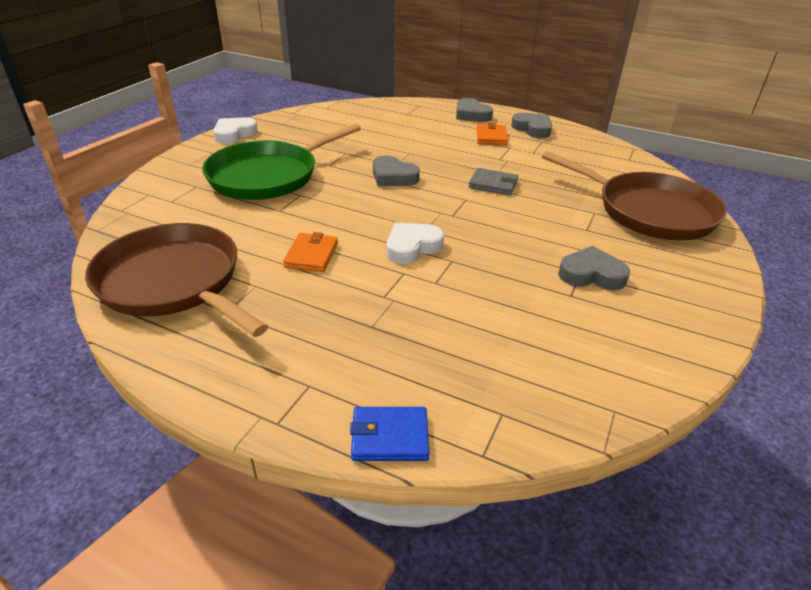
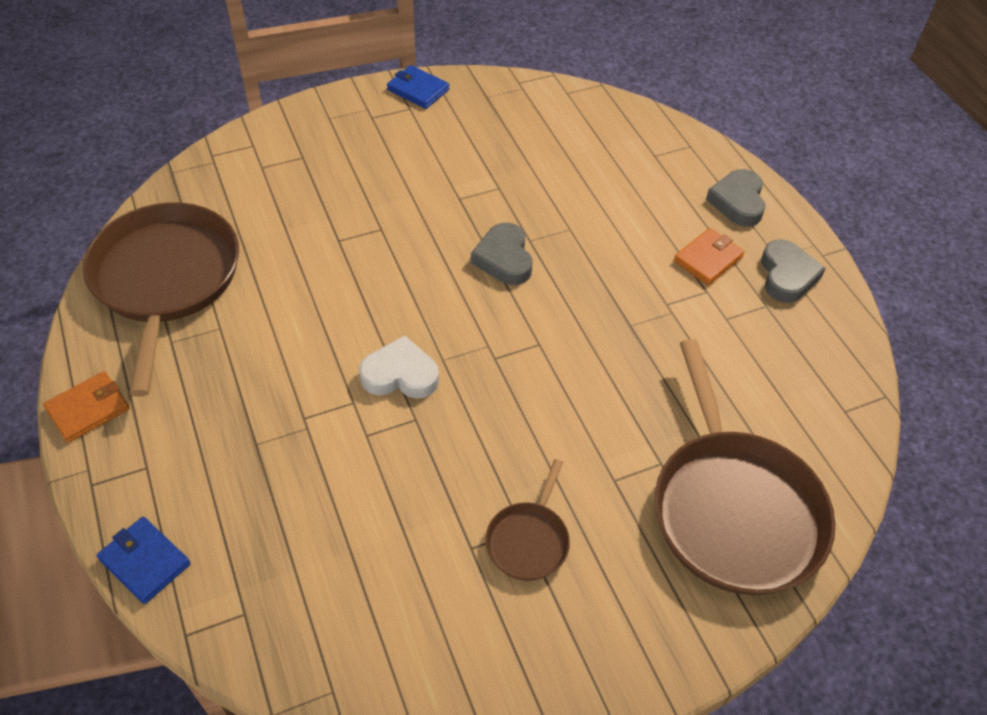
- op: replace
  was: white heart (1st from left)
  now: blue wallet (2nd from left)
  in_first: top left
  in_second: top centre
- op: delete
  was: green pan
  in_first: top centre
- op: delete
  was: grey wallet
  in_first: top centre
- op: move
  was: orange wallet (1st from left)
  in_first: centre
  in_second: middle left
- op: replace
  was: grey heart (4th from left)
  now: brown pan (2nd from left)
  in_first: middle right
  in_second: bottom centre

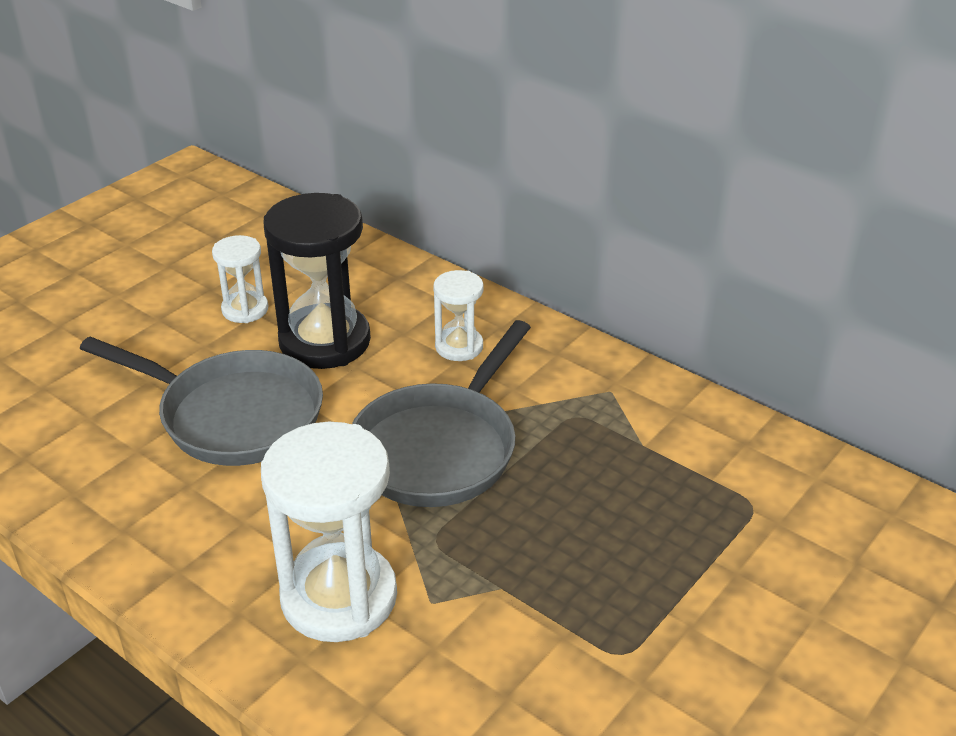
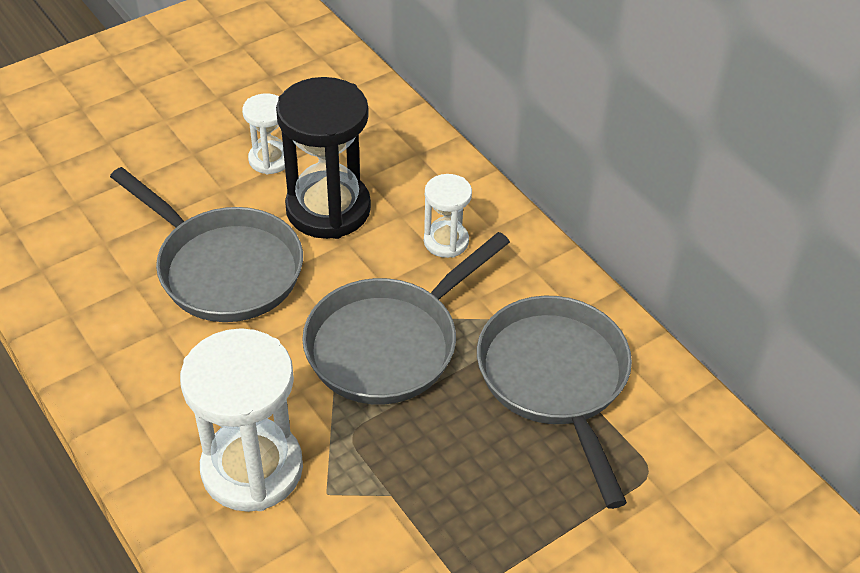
- op: insert
  now: grey pan (3rd from left)
  in_second: bottom centre

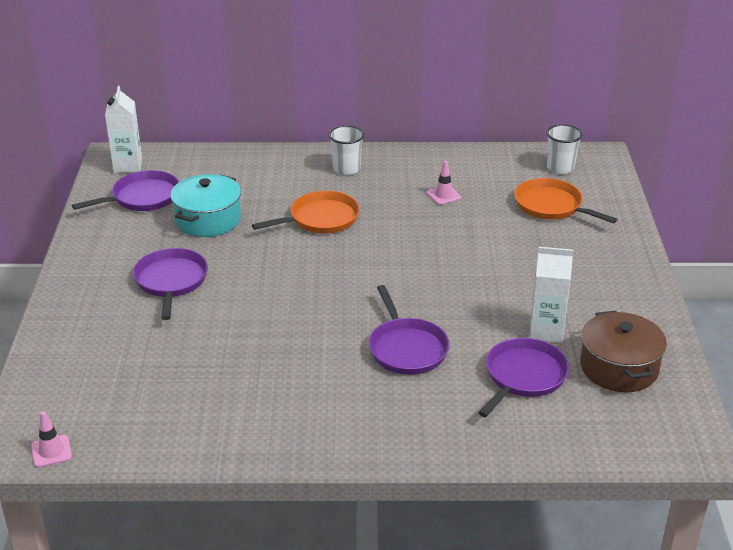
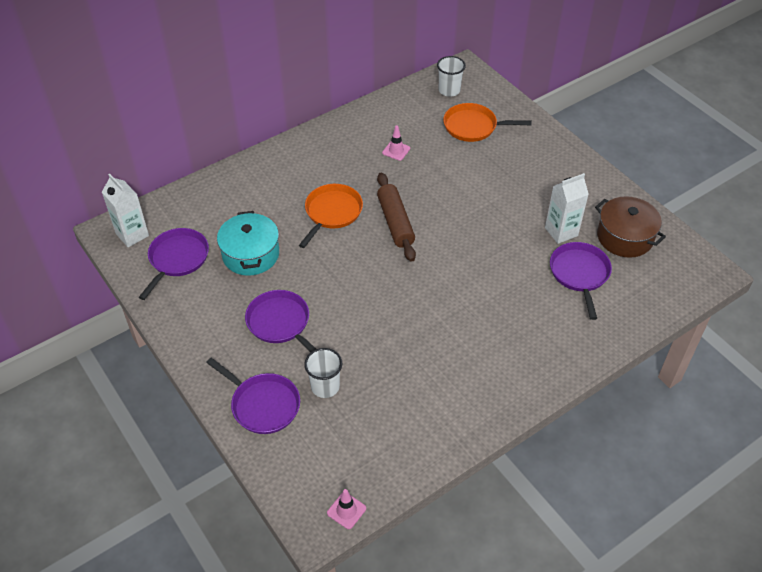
- op: move
  was: white cup (1st from left)
  in_first: top centre
  in_second: centre
- op: move
  was: purple pan (3rd from left in the first image)
  now: purple pan (2nd from left)
  in_first: centre
  in_second: bottom left
- op: insert
  now: brown rolling pin
  in_second: centre

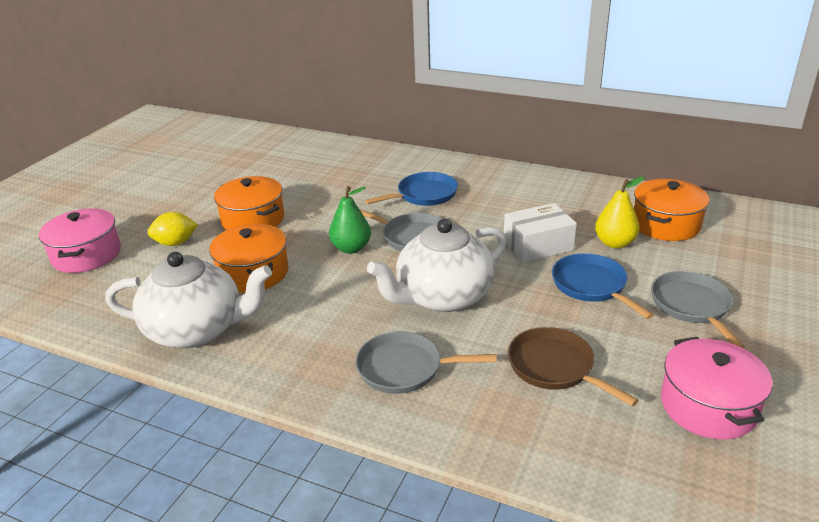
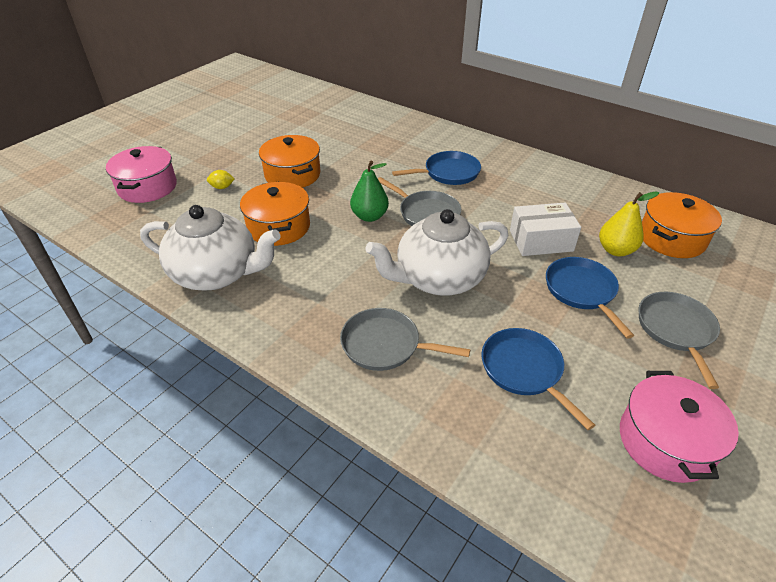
- op: resize
  was: yellow lemon
  in_first: middle left
  in_second: top left
  ratio: 0.64
- op: recolor
  was: brown pan
  now: blue pan (2nd from left)
  in_first: bottom right
  in_second: middle right

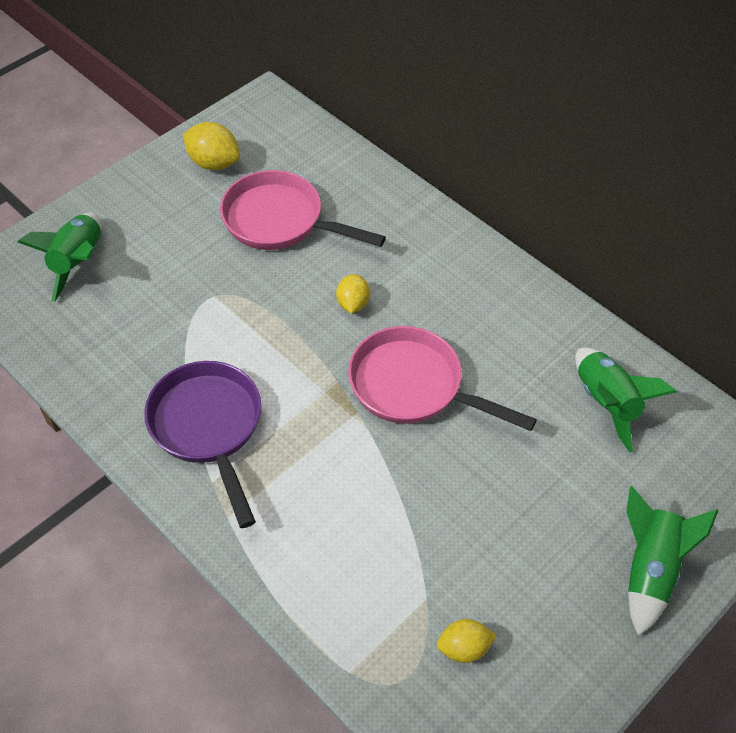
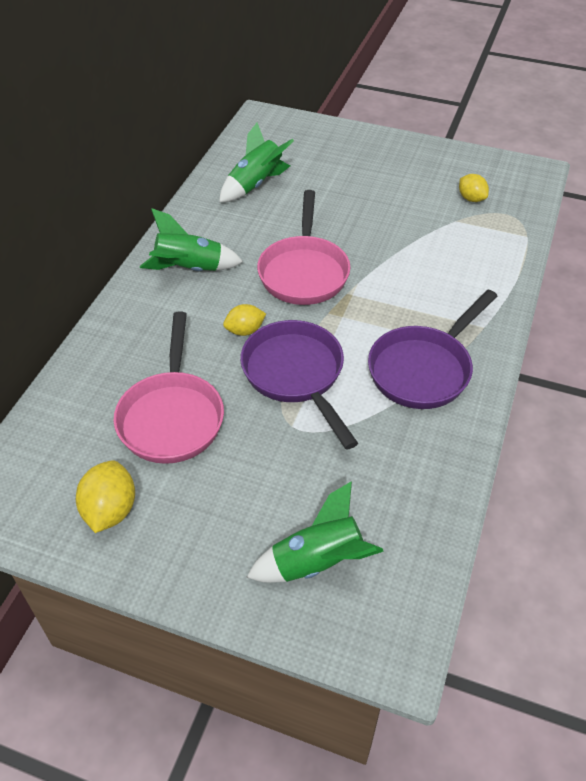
- op: move
  was: green rocket (3rd from left in the first image)
  now: green rocket (1st from left)
  in_first: bottom right
  in_second: top left
- op: insert
  now: purple pan (1st from left)
  in_second: centre

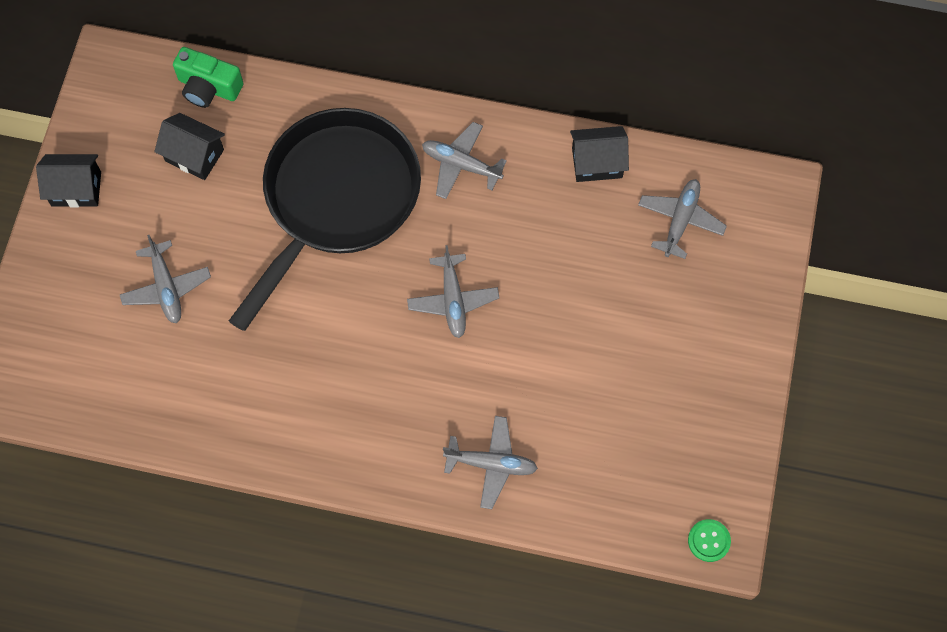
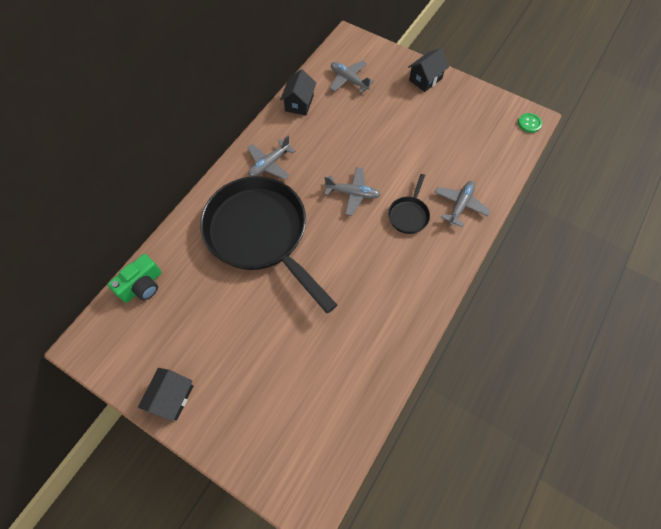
- op: move
  was: black house (2nd from left in the first image)
  now: black house (3rd from left)
  in_first: top left
  in_second: top centre
- op: delete
  was: grey plane (1st from left)
  in_first: middle left
- op: insert
  now: black pan (2nd from left)
  in_second: centre

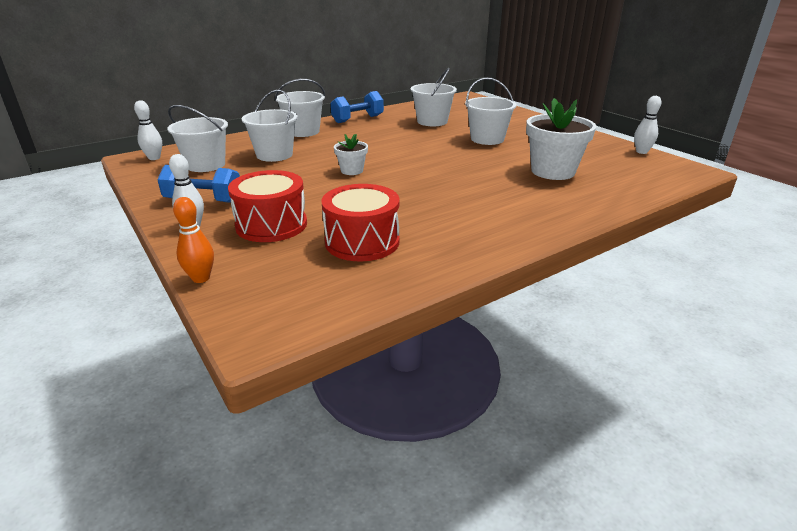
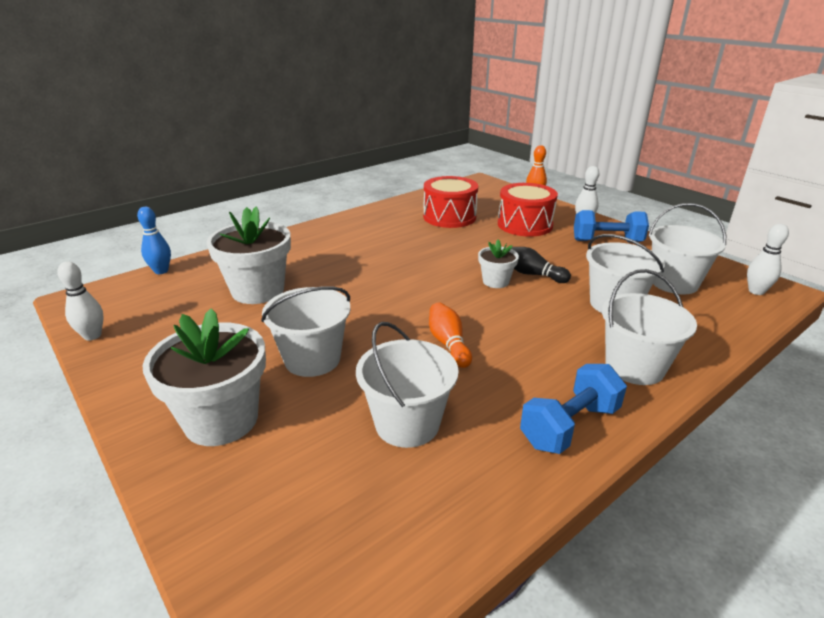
- op: insert
  now: blue bowling pin
  in_second: middle left
- op: insert
  now: black bowling pin
  in_second: centre
- op: insert
  now: orange bowling pin (1st from left)
  in_second: centre
- op: insert
  now: white flower pot (1st from left)
  in_second: middle left

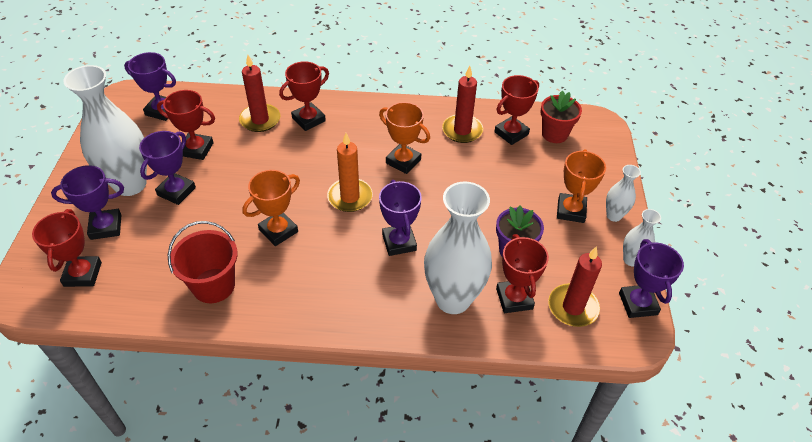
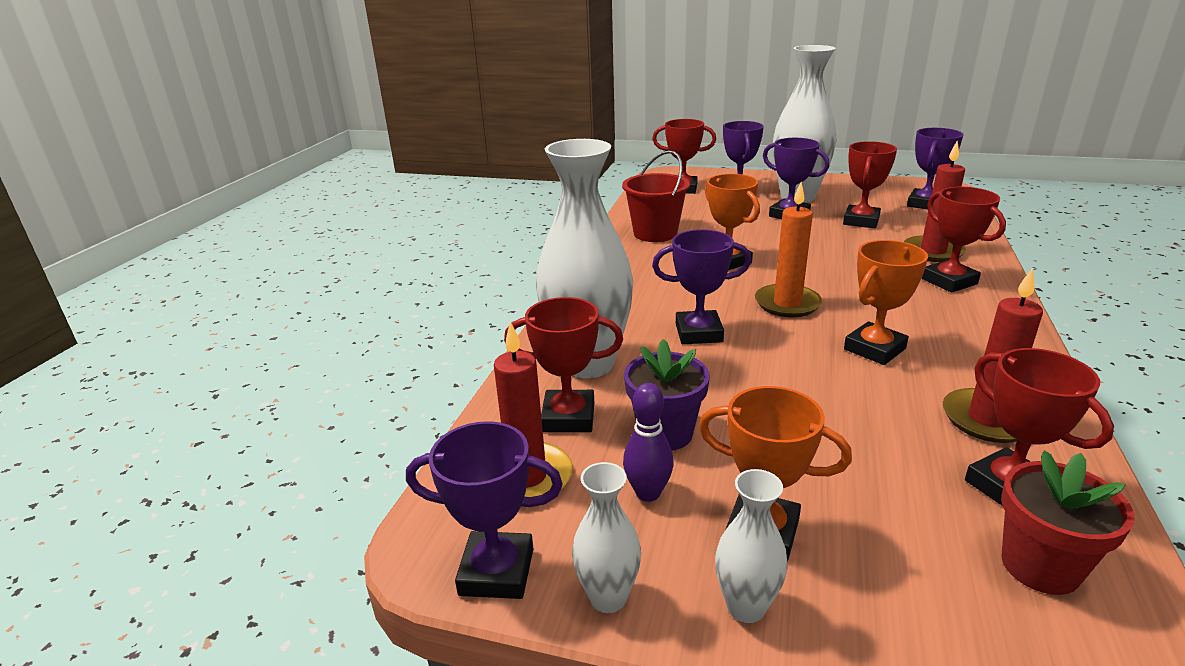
- op: insert
  now: purple bowling pin
  in_second: centre

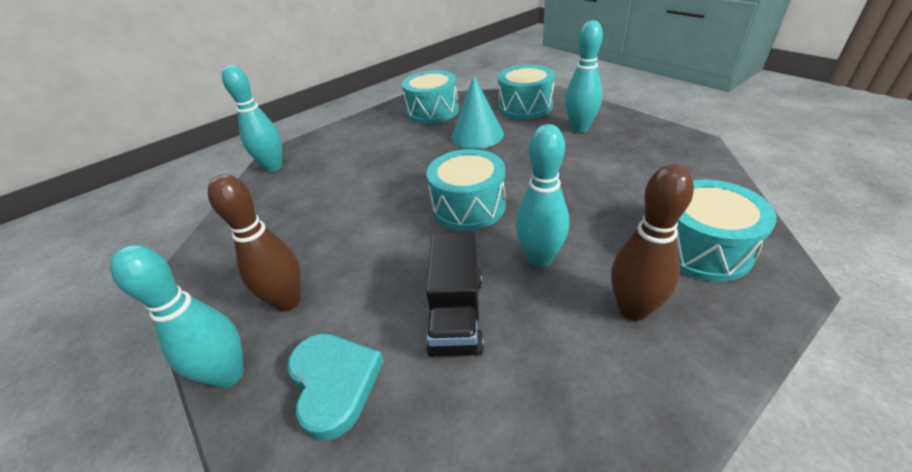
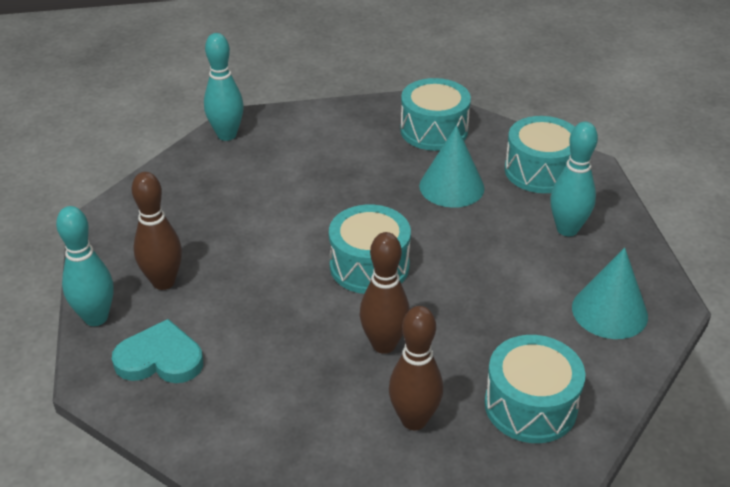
- op: recolor
  was: turquoise bowling pin (3rd from left)
  now: brown bowling pin (2nd from left)
  in_first: centre
  in_second: centre
- op: delete
  was: black truck
  in_first: centre
- op: rotate
  was: turquoise heart
  in_first: bottom centre
  in_second: bottom left
  clockwise: -90
- op: insert
  now: turquoise cone (2nd from left)
  in_second: middle right

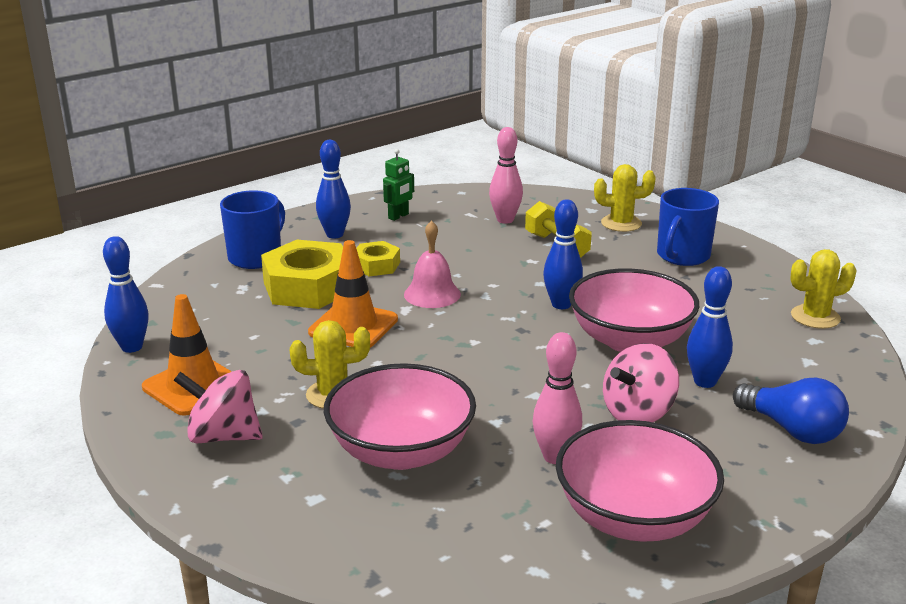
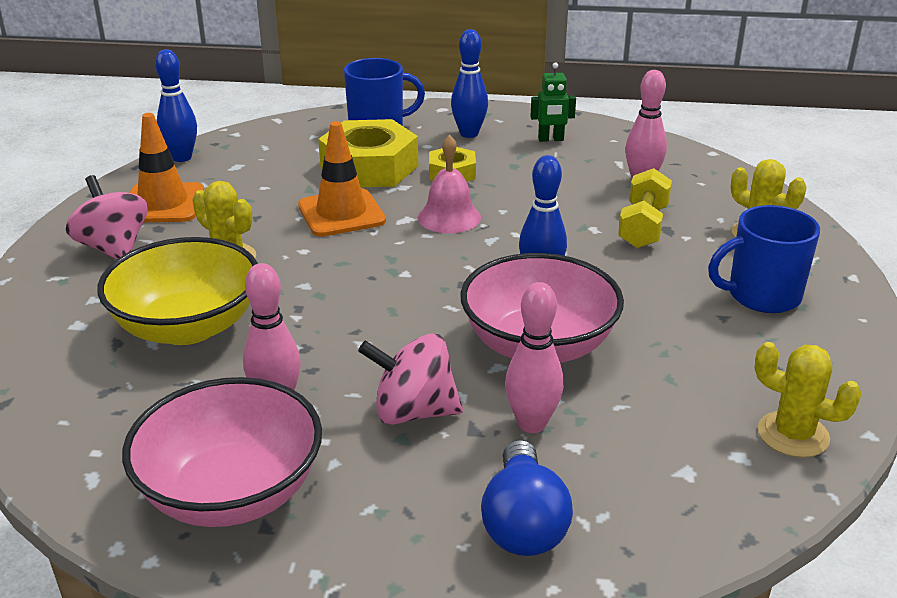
- op: recolor
  was: blue bowling pin (4th from left)
  now: pink bowling pin (2nd from left)
  in_first: middle right
  in_second: centre
- op: recolor
  was: pink bowl (1st from left)
  now: yellow bowl
  in_first: bottom centre
  in_second: middle left

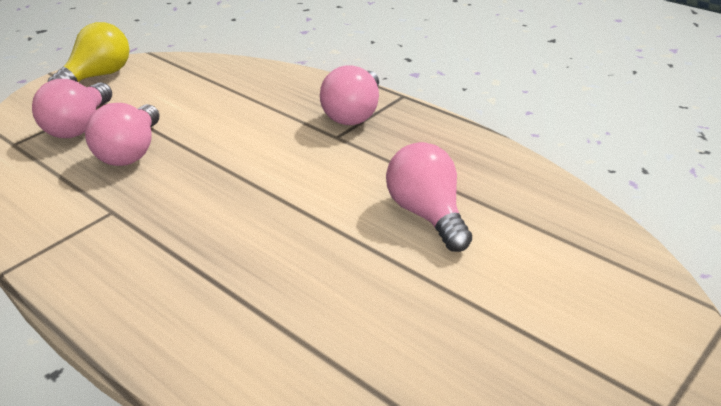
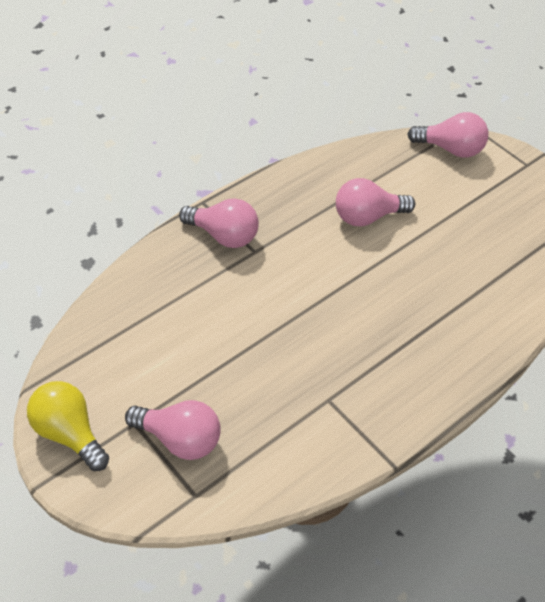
- op: move
  was: pink light bulb (2nd from left in the first image)
  now: pink light bulb (4th from left)
  in_first: top left
  in_second: top right

